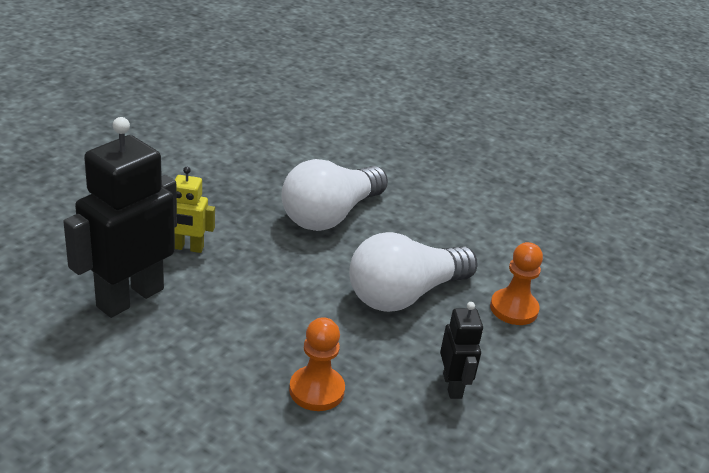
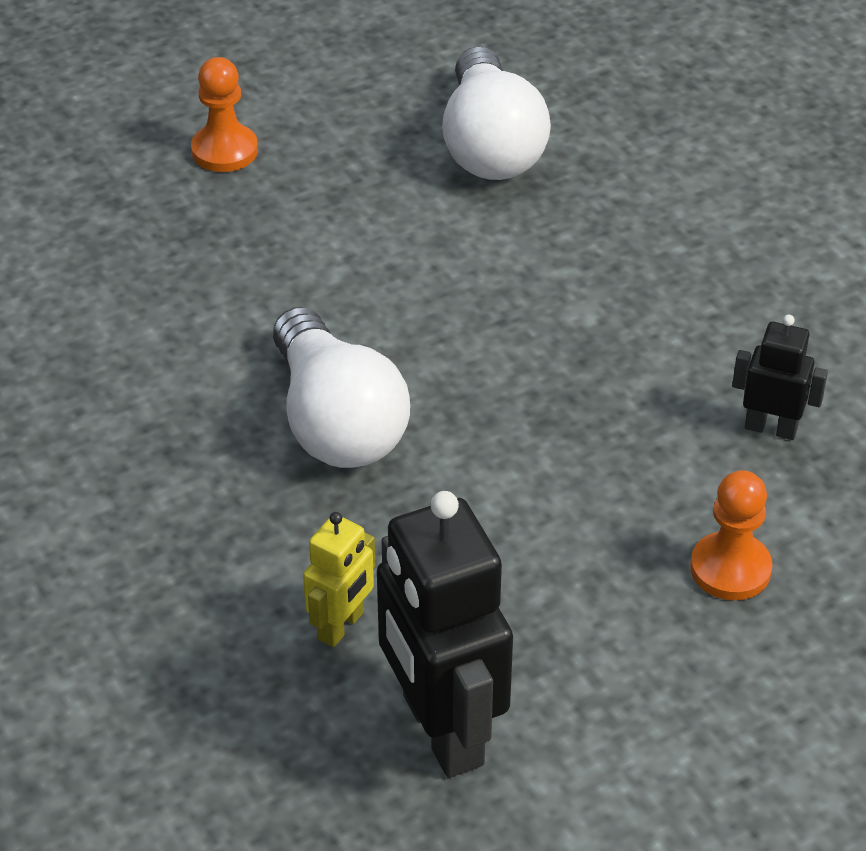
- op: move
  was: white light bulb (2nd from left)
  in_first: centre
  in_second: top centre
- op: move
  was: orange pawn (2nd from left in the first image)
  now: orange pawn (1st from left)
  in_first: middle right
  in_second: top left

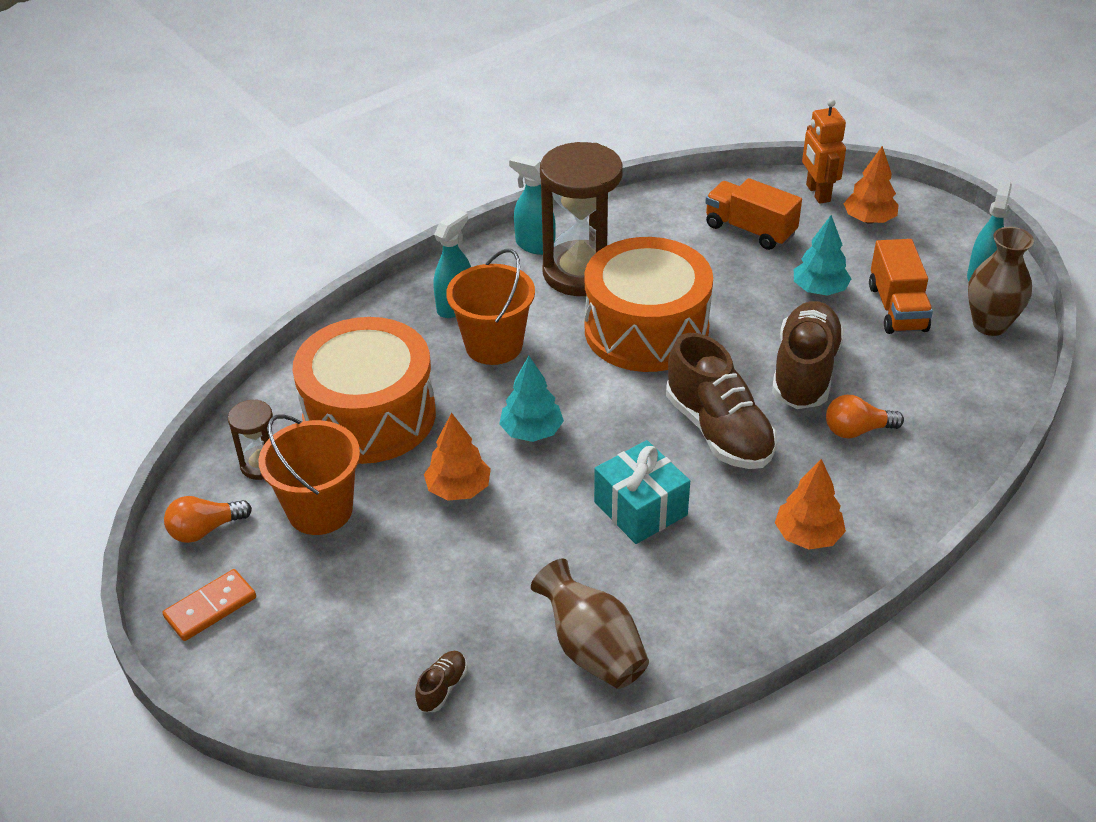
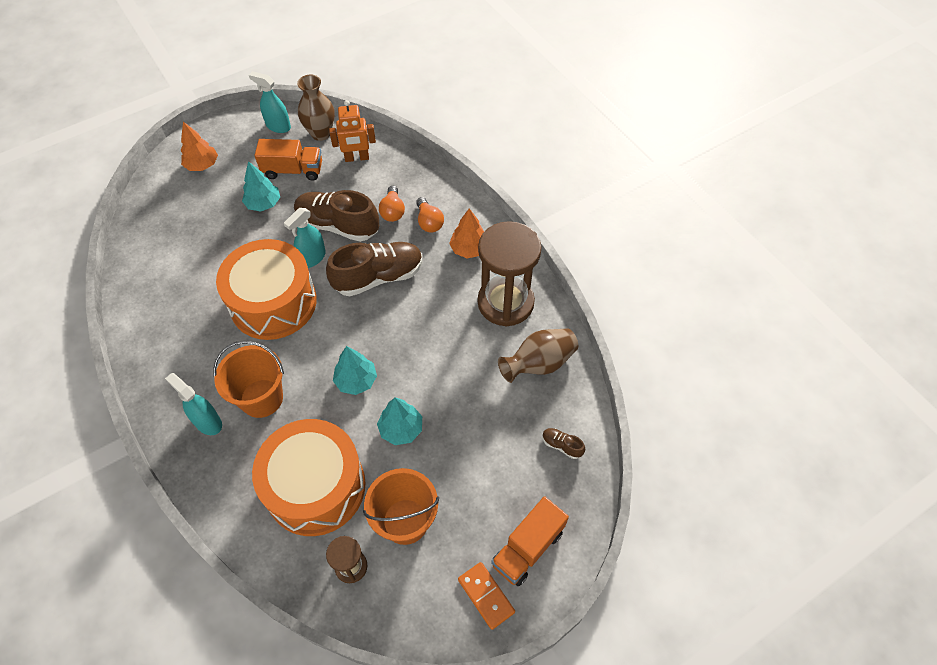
- op: move
  was: orange robot
  in_first: top right
  in_second: top centre
- op: move
  was: brown hourglass (2nd from left)
  in_first: top centre
  in_second: centre
- op: move
  was: turquoise spray bottle (2nd from left in the first image)
  now: turquoise spray bottle (3rd from left)
  in_first: top centre
  in_second: middle left
- op: move
  was: orange truck (1st from left in the first image)
  now: orange truck (2nd from left)
  in_first: top right
  in_second: bottom centre
- op: recolor
  was: orange tree (1st from left)
  now: turquoise tree (3rd from left)
  in_first: centre
  in_second: centre
- op: delete
  was: turquoise gift
  in_first: centre
- op: move
  was: orange light bulb (1st from left in the first image)
  now: orange light bulb (2nd from left)
  in_first: middle left
  in_second: top centre

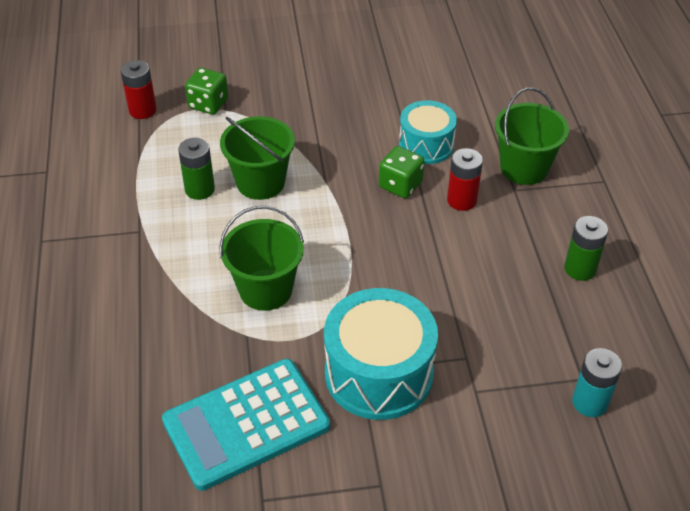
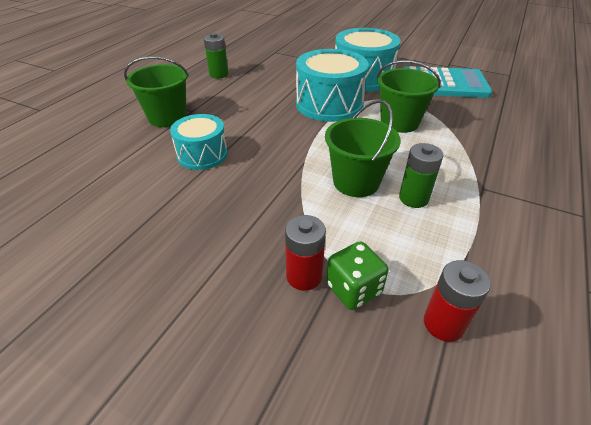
- op: delete
  was: green dice (2nd from left)
  in_first: centre
- op: move
  was: red battery (2nd from left in the first image)
  now: red battery (1st from left)
  in_first: middle right
  in_second: centre
- op: delete
  was: turquoise battery
  in_first: bottom right
- op: insert
  now: turquoise drum (2nd from left)
  in_second: top centre

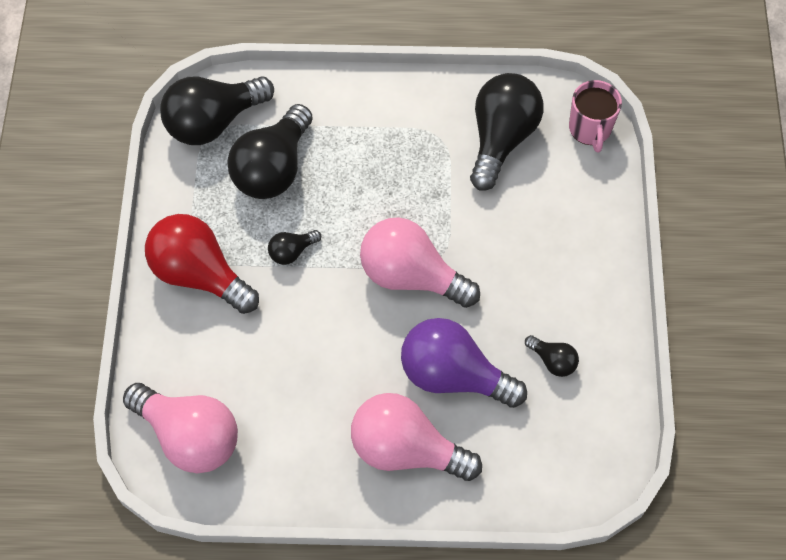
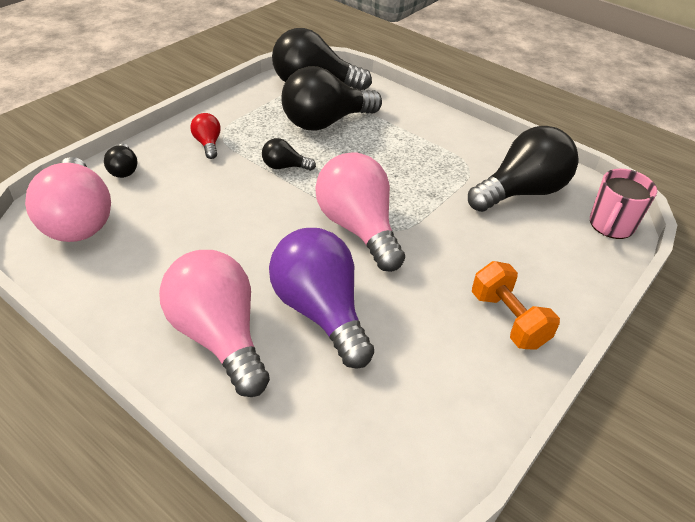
- op: resize
  was: red light bulb
  in_first: middle left
  in_second: top left
  ratio: 0.46
- op: move
  was: black light bulb (5th from left in the first image)
  now: black light bulb (1st from left)
  in_first: middle right
  in_second: top left
- op: insert
  now: orange dumbbell
  in_second: middle right

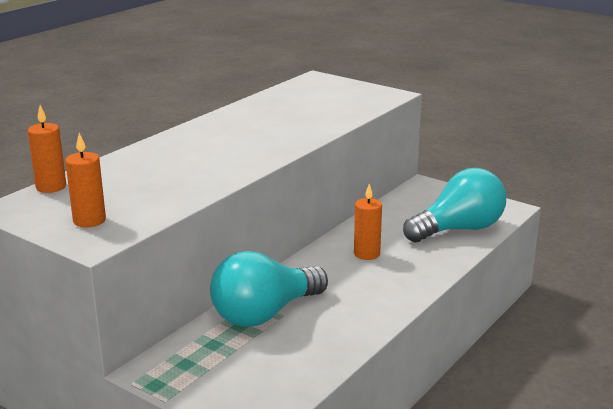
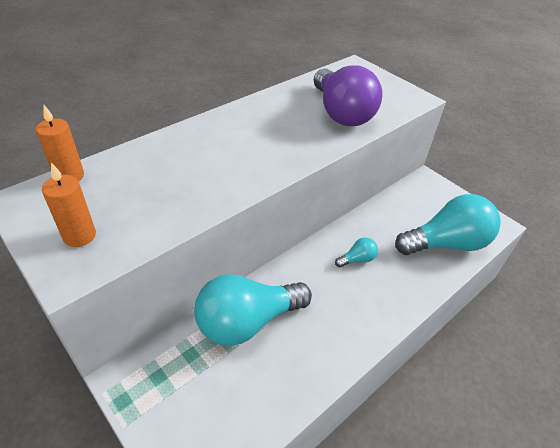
- op: replace
  was: orange candle (3rd from left)
  now: turquoise light bulb (2nd from left)
  in_first: centre
  in_second: centre
- op: insert
  now: purple light bulb
  in_second: top centre

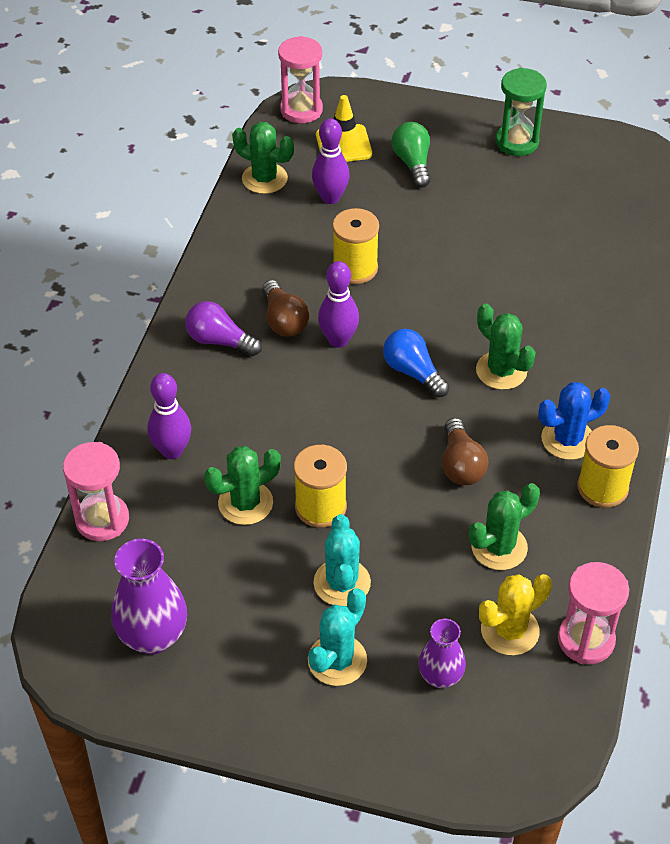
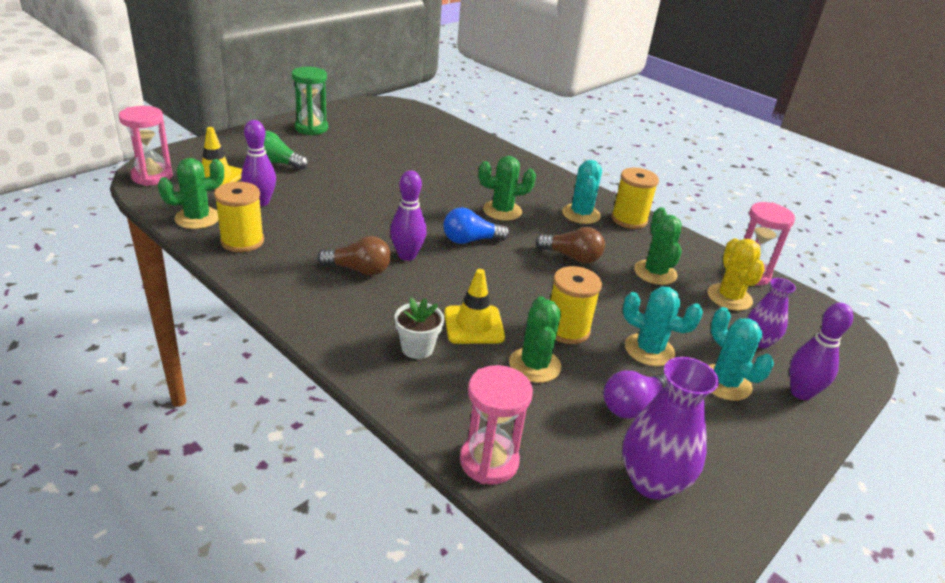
- op: move
  was: yellow spool (2nd from left in the first image)
  now: yellow spool (1st from left)
  in_first: top centre
  in_second: middle left
- op: move
  was: purple light bulb
  in_first: middle left
  in_second: bottom right
- op: move
  was: purple bowling pin (1st from left in the first image)
  now: purple bowling pin (3rd from left)
  in_first: middle left
  in_second: middle right
- op: recolor
  was: blue cactus
  now: turquoise cactus (1st from left)
  in_first: middle right
  in_second: top centre
- op: insert
  now: yellow traffic cone (2nd from left)
  in_second: centre
- op: insert
  now: white flower pot
  in_second: centre

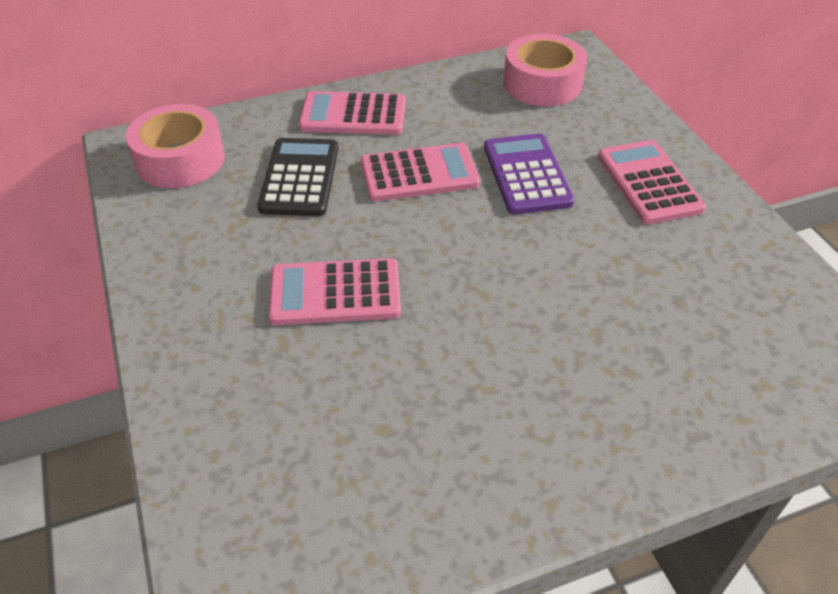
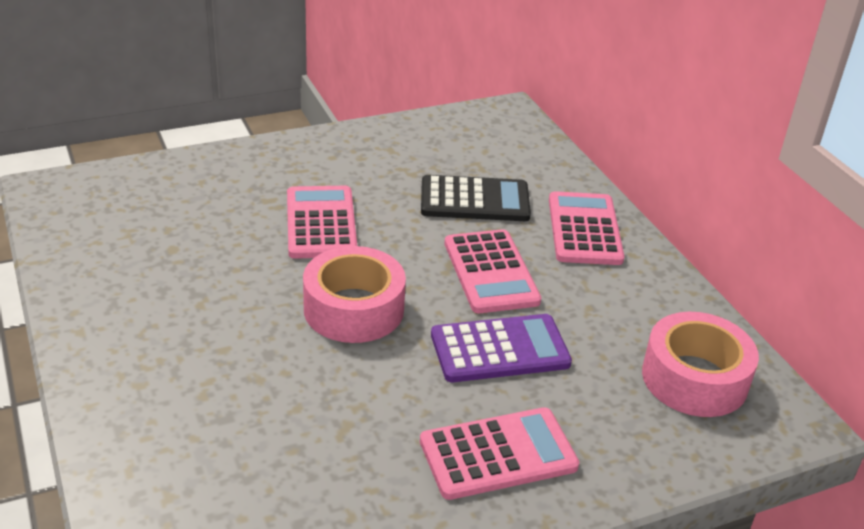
- op: move
  was: pink tape (1st from left)
  in_first: top left
  in_second: centre

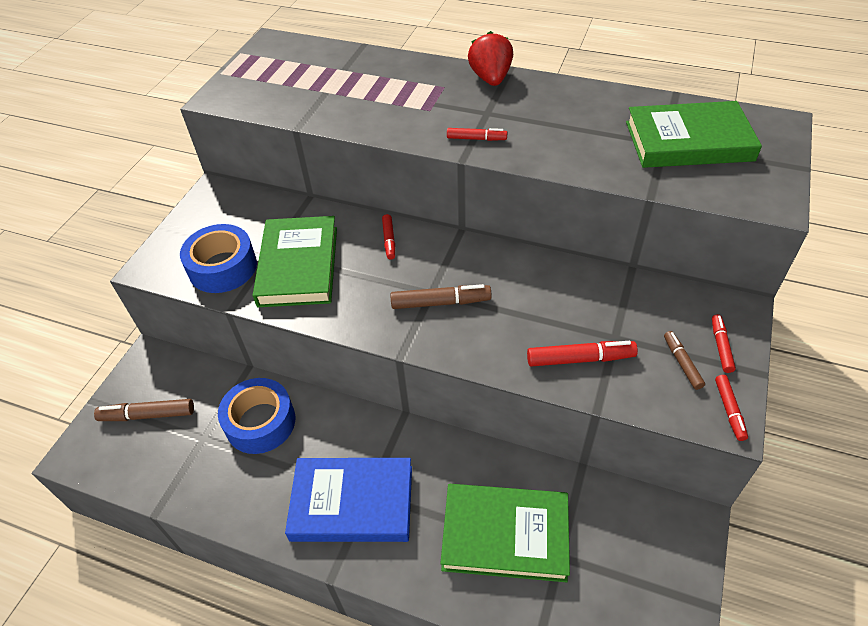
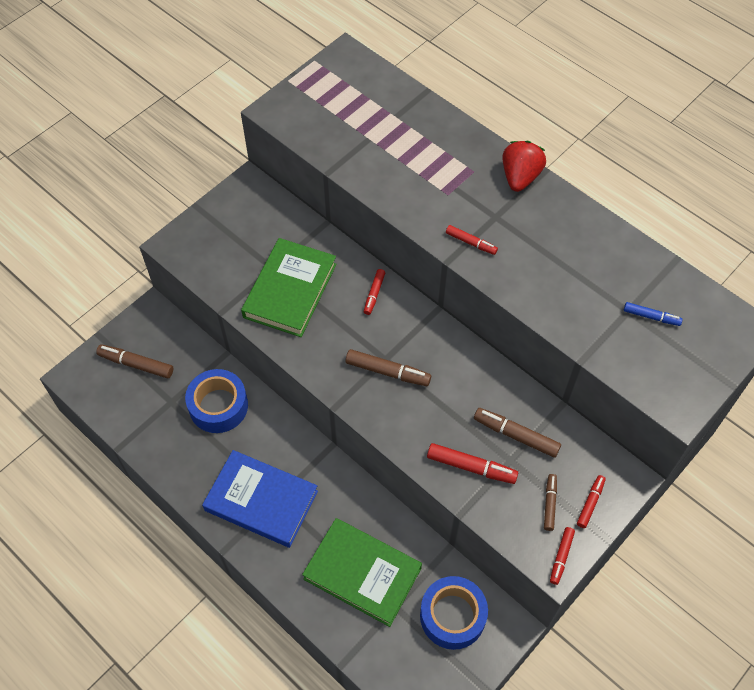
- op: replace
  was: green book (3rd from left)
  now: blue marker
  in_first: top right
  in_second: middle right
- op: move
  was: blue tape (1st from left in the first image)
  now: blue tape (2nd from left)
  in_first: middle left
  in_second: bottom centre
- op: insert
  now: brown marker (3rd from left)
  in_second: middle right

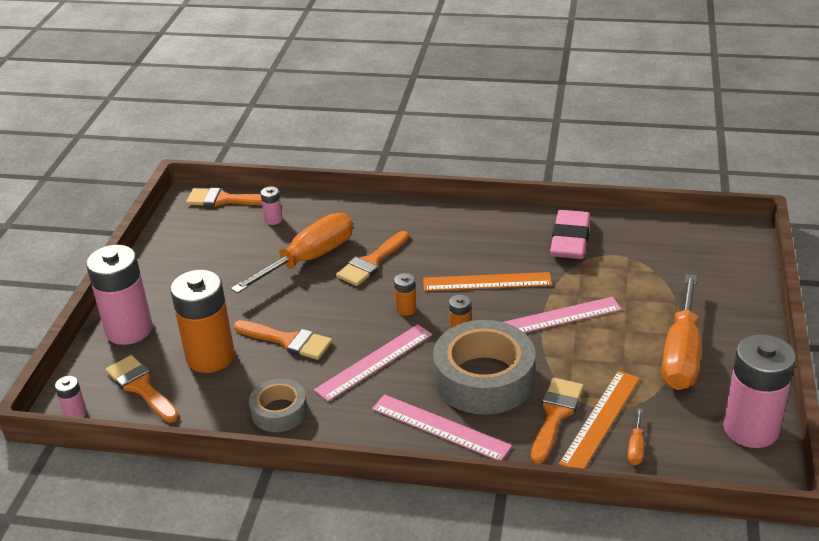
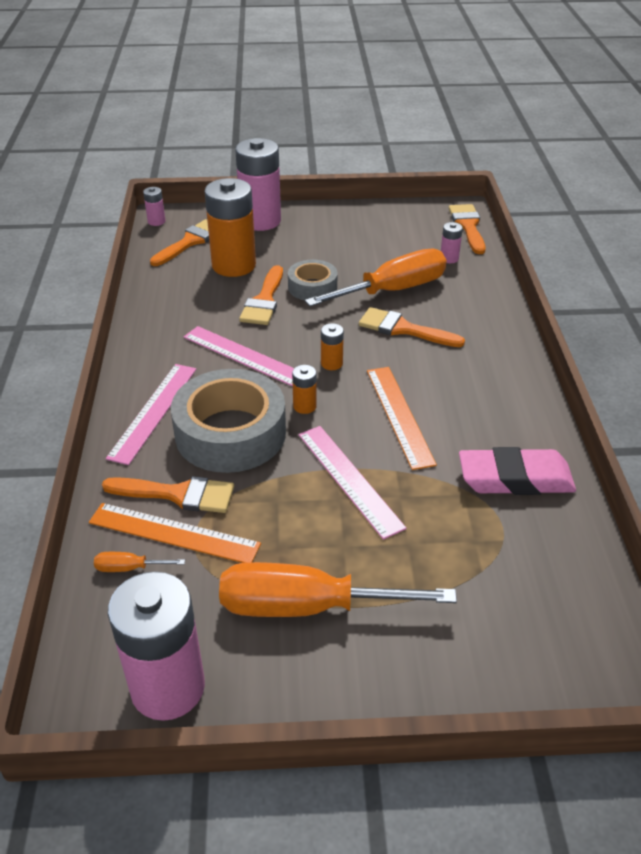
- op: rotate
  was: orange screwdriver (1st from left in the first image)
  in_first: centre
  in_second: top centre
  clockwise: -60
- op: move
  was: grey tape (1st from left in the first image)
  now: grey tape (2nd from left)
  in_first: bottom centre
  in_second: top centre

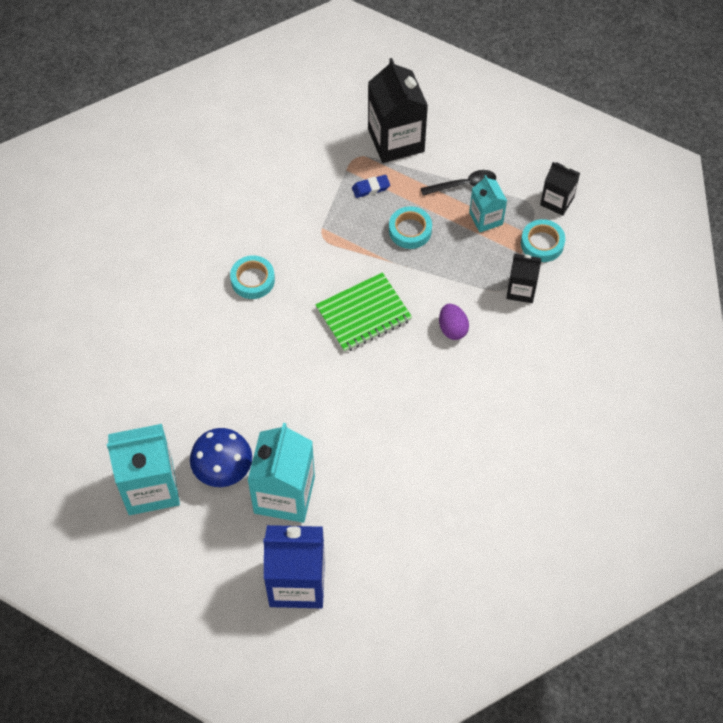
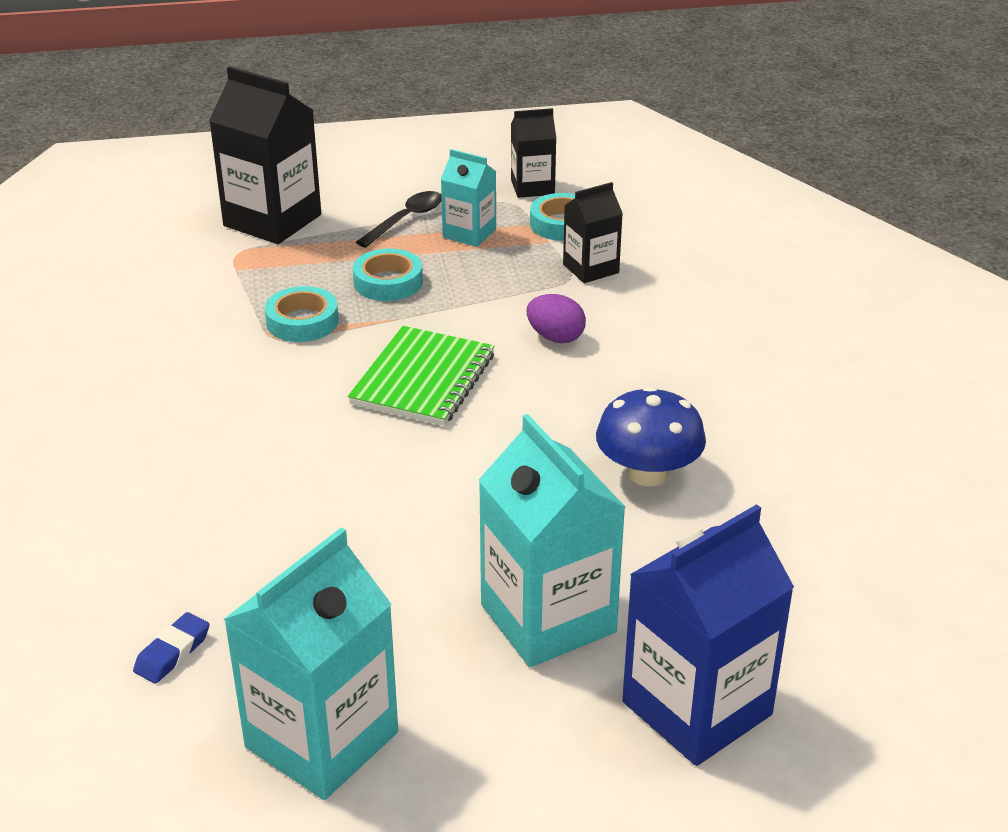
- op: move
  was: blue eraser
  in_first: top centre
  in_second: bottom left
- op: move
  was: turquoise tape (1st from left)
  in_first: centre
  in_second: middle left
- op: move
  was: blue mushroom
  in_first: middle left
  in_second: centre

